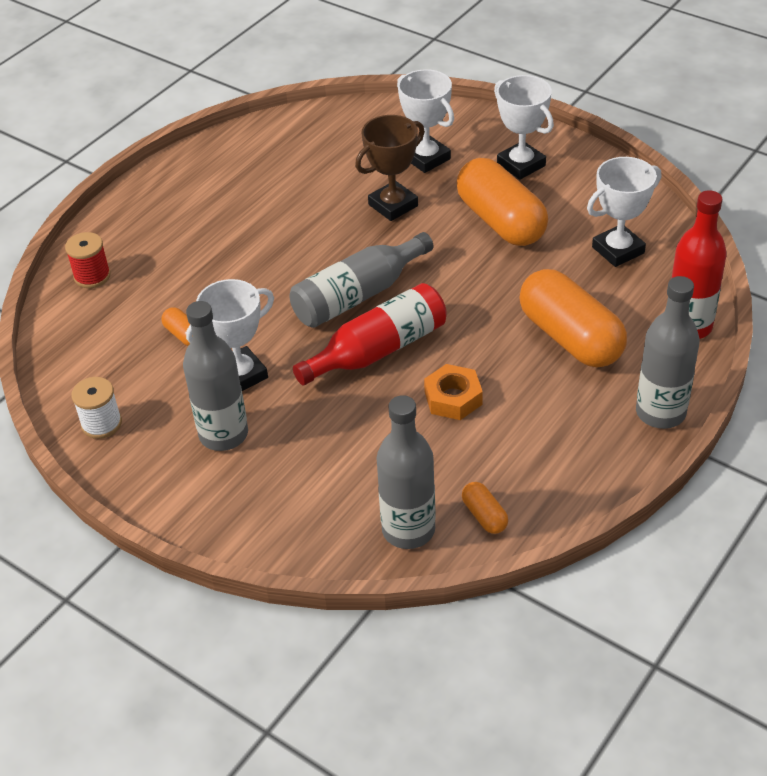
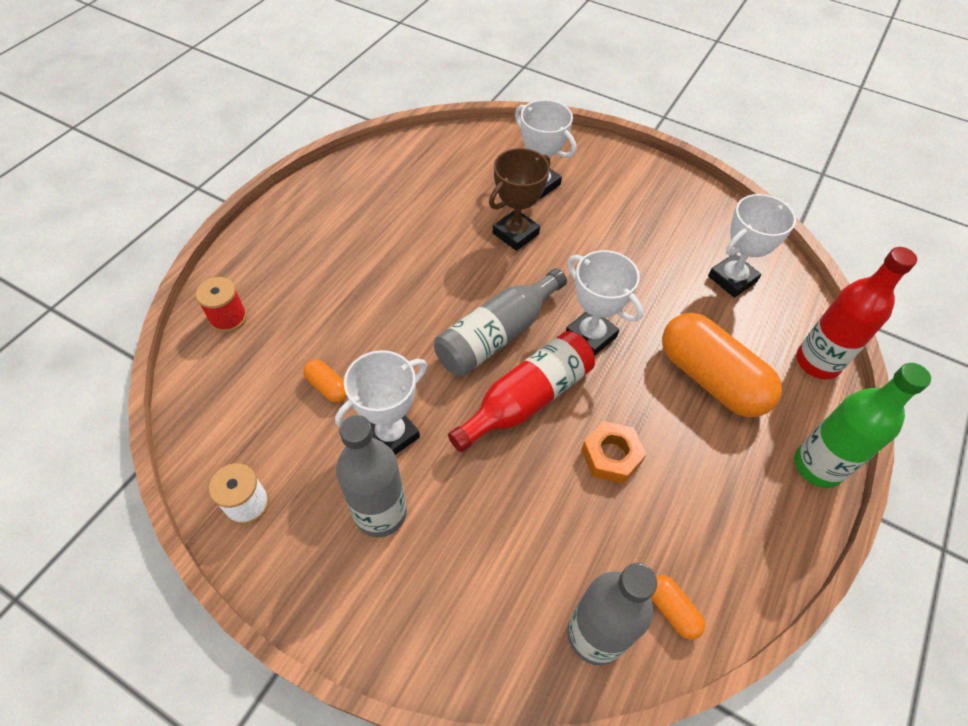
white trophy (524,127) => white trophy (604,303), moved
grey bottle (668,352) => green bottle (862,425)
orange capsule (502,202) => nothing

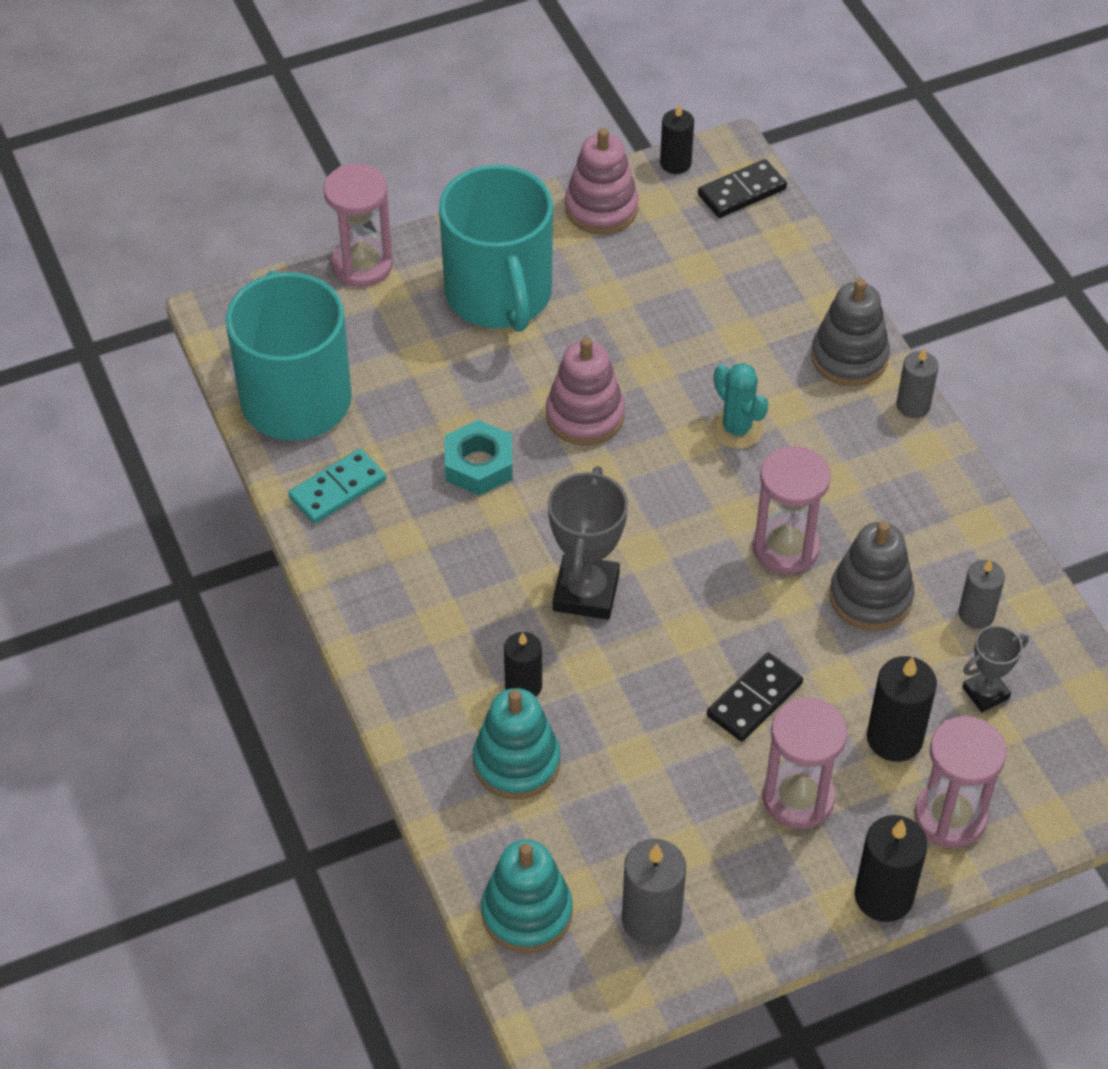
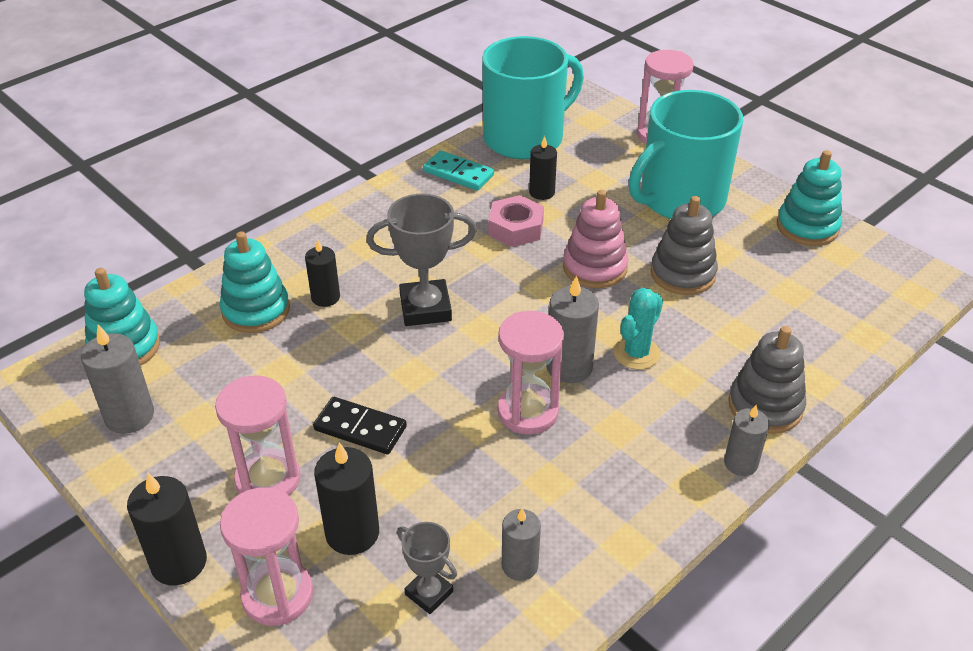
turquoise nut (479,458) => pink nut (516,221)
black candle (677,139) => black candle (543,168), moved
nothing => grey candle (572,329)
grey stacking toy (872,576) => grey stacking toy (684,245), moved
pink stacking toy (602,181) => turquoise stacking toy (809,198)
black domino (742,188) => nothing

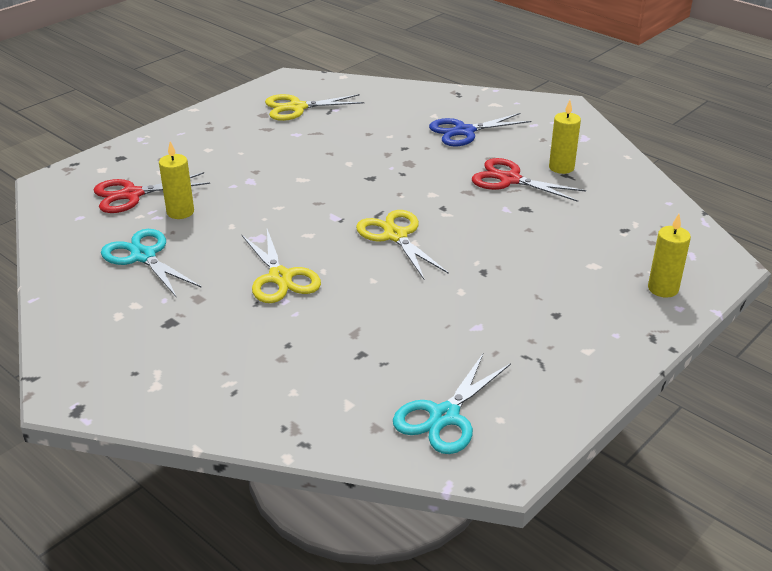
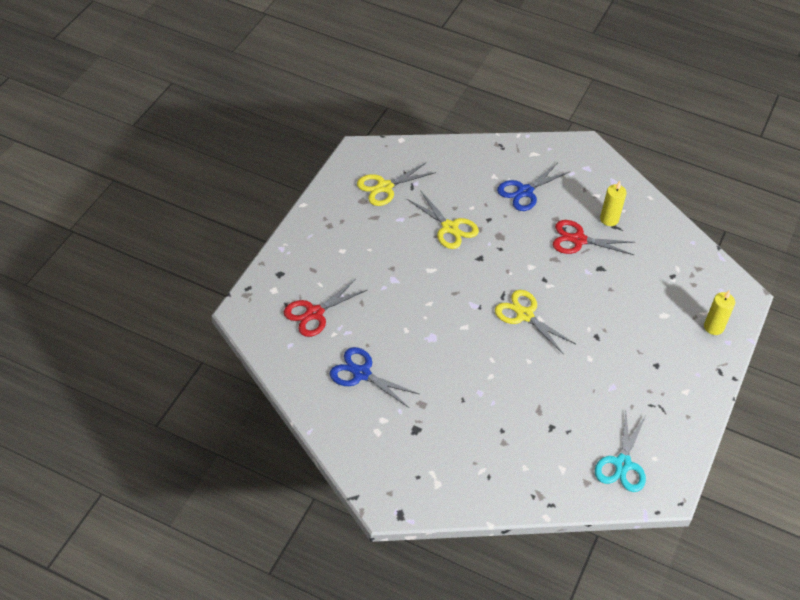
turquoise scissors (151,263) => blue scissors (374,377)
yellow scissors (281,266) => yellow scissors (443,219), moved
yellow candle (176,180) => nothing

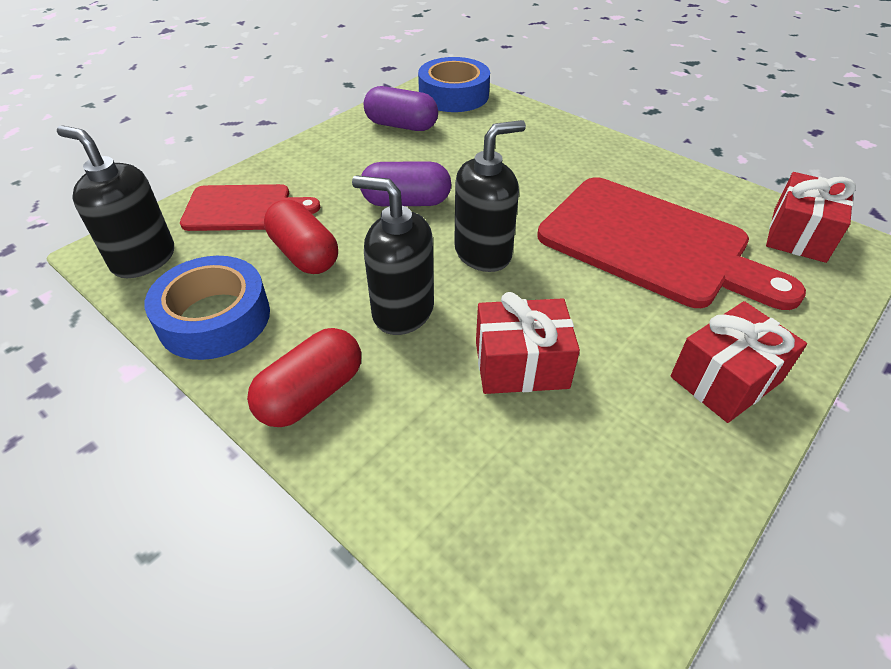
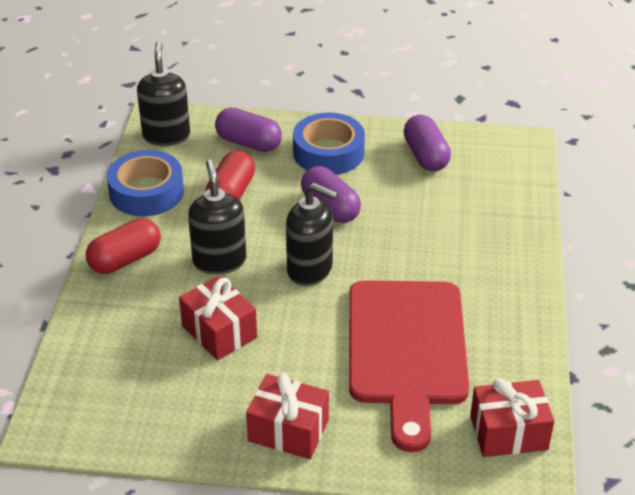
red capsule (304,377) => red capsule (123,246), 45 degrees counterclockwise
red cutting board (250,207) => purple capsule (248,130)
blue tape (454,84) => blue tape (329,144), moved

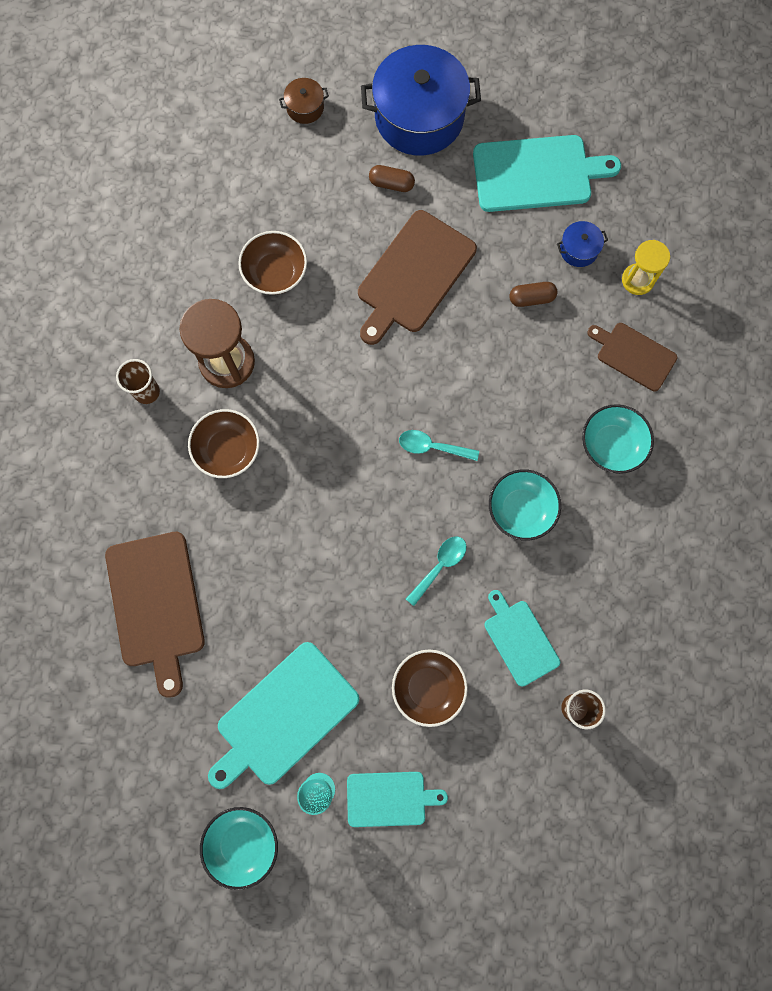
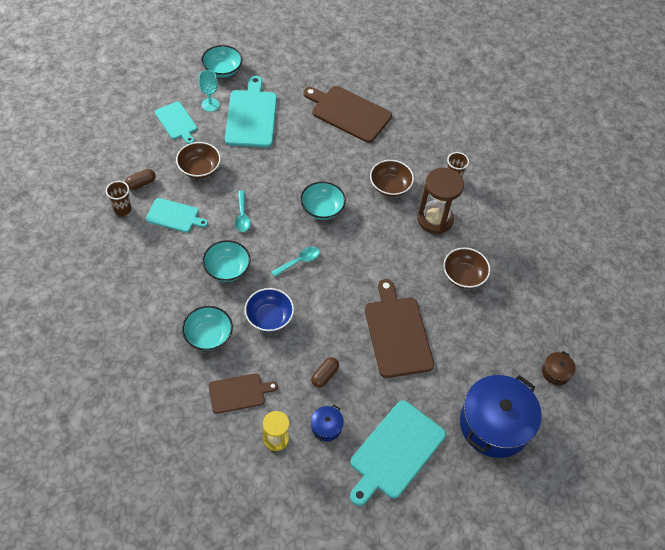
brown capsule (392,178) => brown capsule (140,179), moved
turquoise cutting board (397,799) => turquoise cutting board (176,122), 75 degrees counterclockwise
nothing => blue bowl (269,310)
nothing => turquoise bowl (323,201)

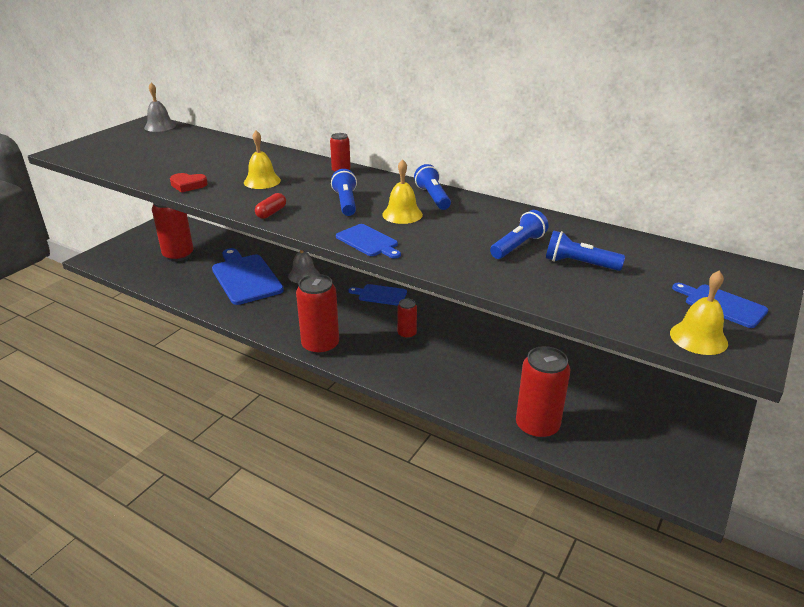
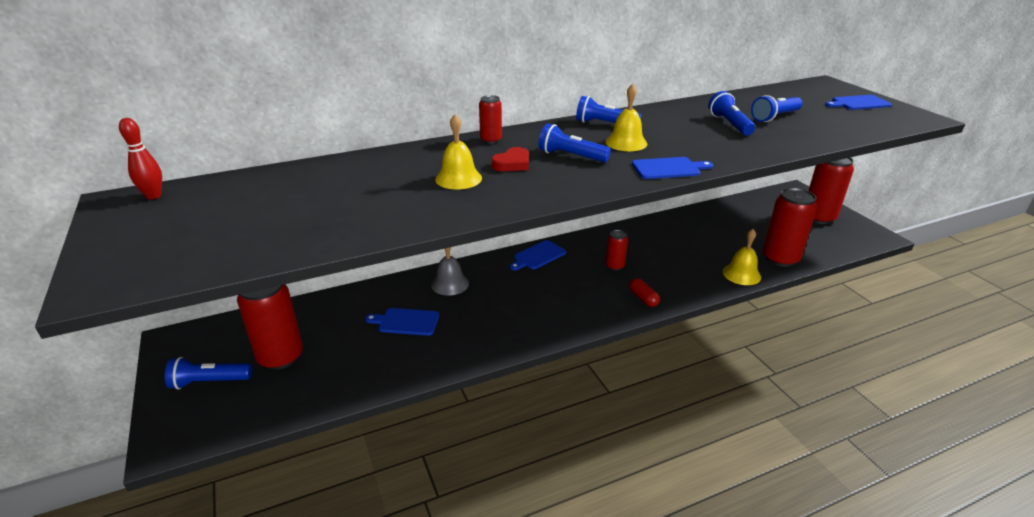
grey bell (160,107) => red bowling pin (140,158)
nothing => blue flashlight (208,373)
blue cutting board (248,276) => blue cutting board (402,322), x0.53
red heart (189,183) => red heart (510,159), moved
red capsule (270,206) => red capsule (644,292), moved
yellow bell (699,312) => yellow bell (742,257), moved
red can (317,314) => red can (831,190), moved

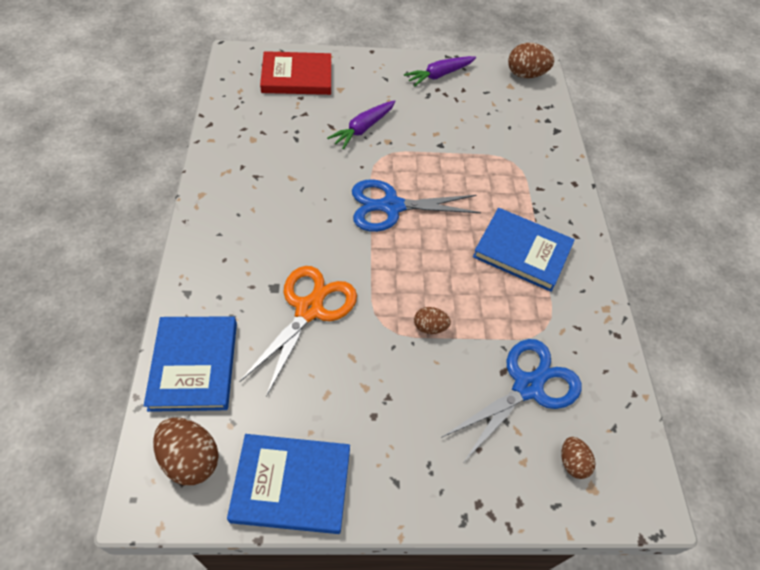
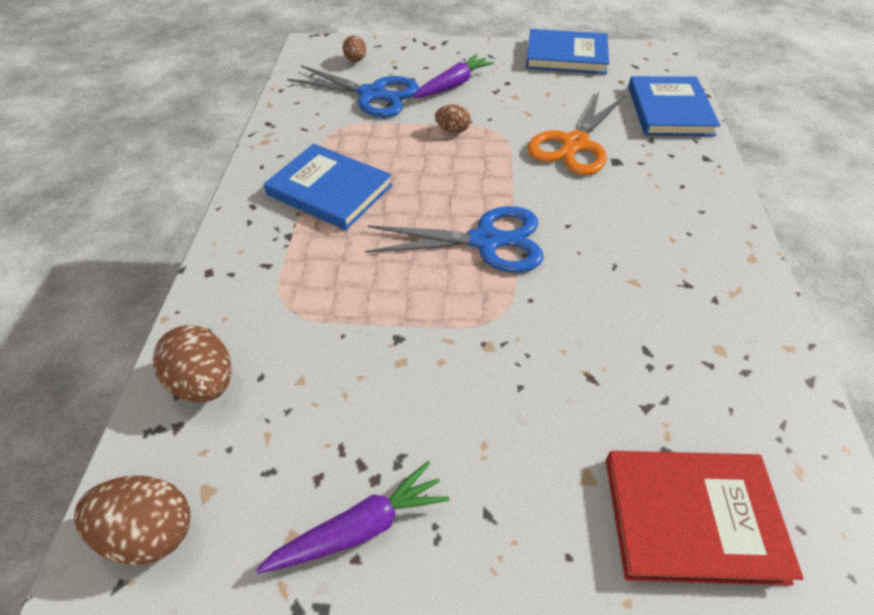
brown egg (186,451) => brown egg (192,364), moved
blue scissors (511,401) => blue scissors (353,91), 120 degrees counterclockwise
purple carrot (361,124) => purple carrot (453,76), moved

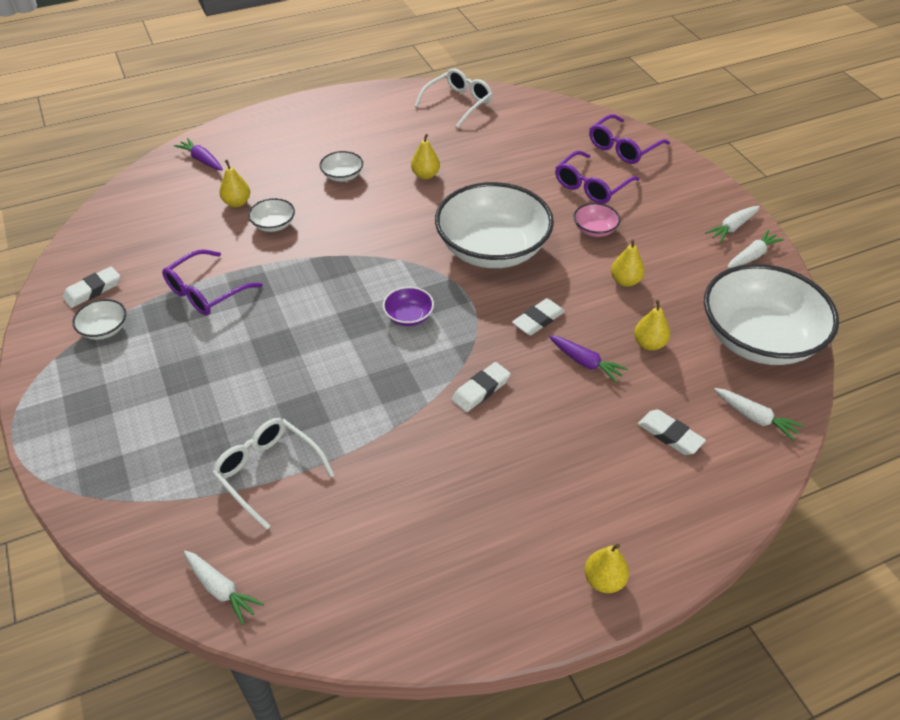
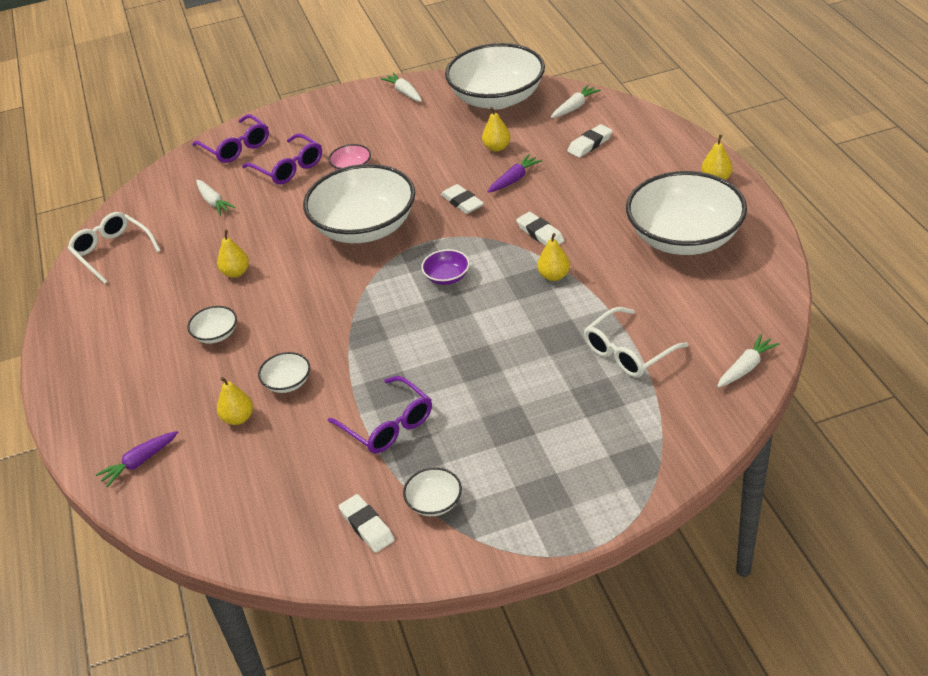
white carrot (732,224) => white carrot (216,198), moved
yellow pear (628,263) => yellow pear (553,257), moved
nothing => white bowl (686,213)

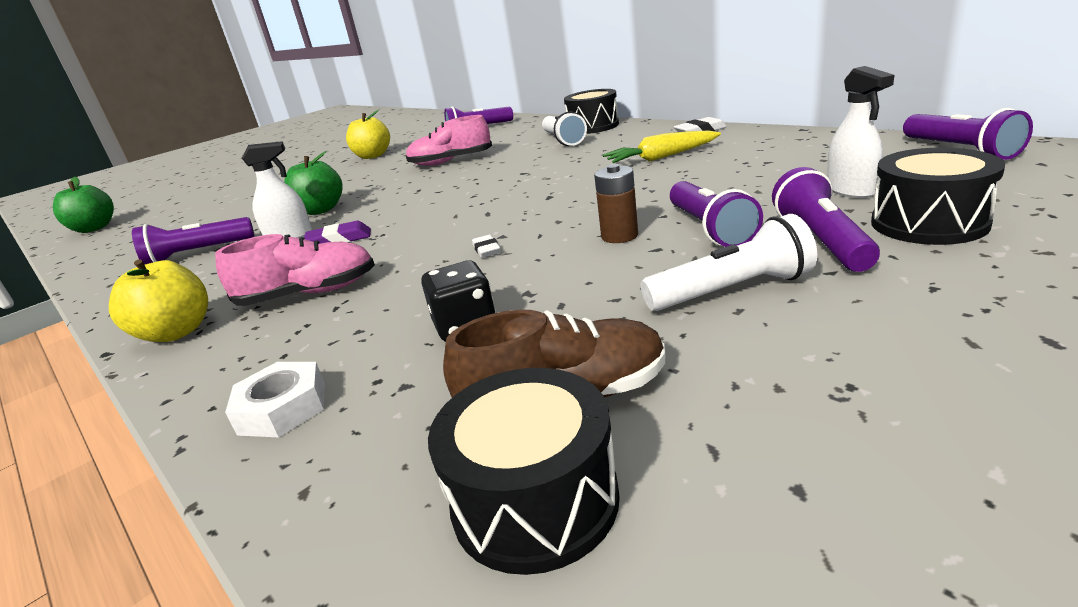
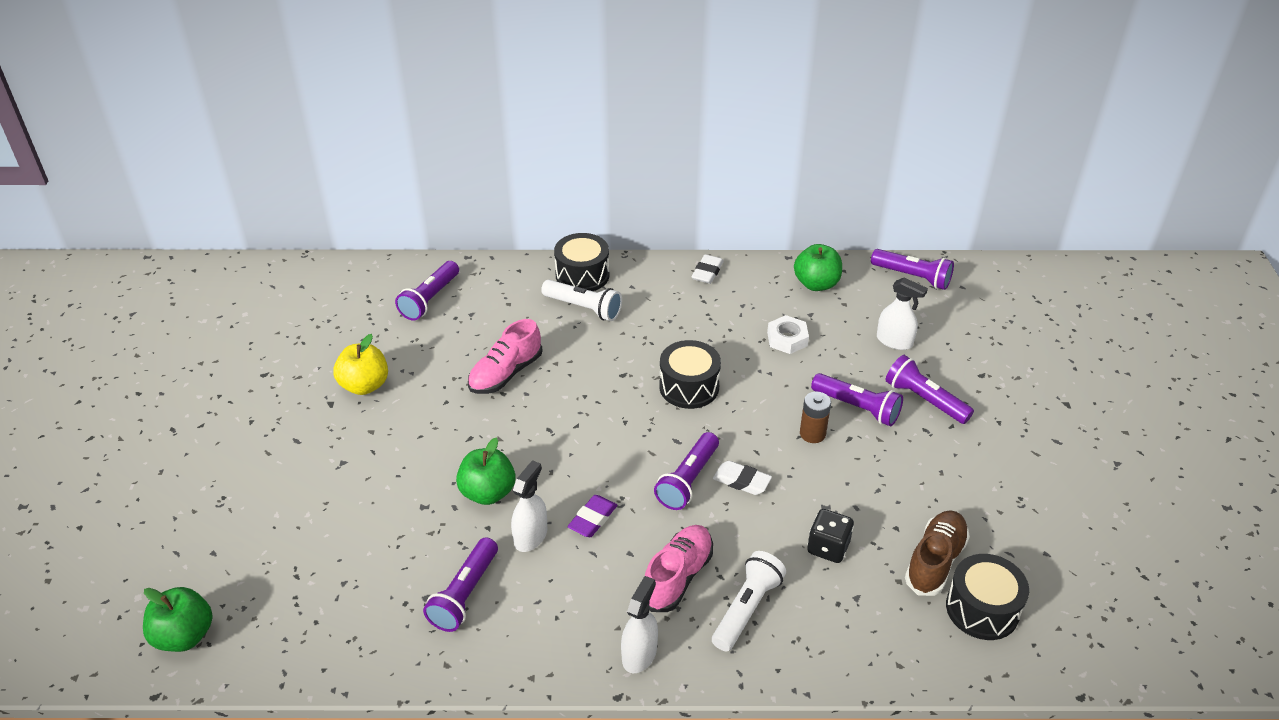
yellow apple (158,300) => white spray bottle (639,624)
nothing => purple flashlight (686,471)
black drum (938,196) => black drum (690,374), moved
white flashlight (729,262) => white flashlight (749,601), moved
white eraser (486,246) => white eraser (742,478), x1.53
white nut (275,399) => white nut (788,334), moved
nothing => green apple (818,267)
yellow carrot (662,146) => nothing

